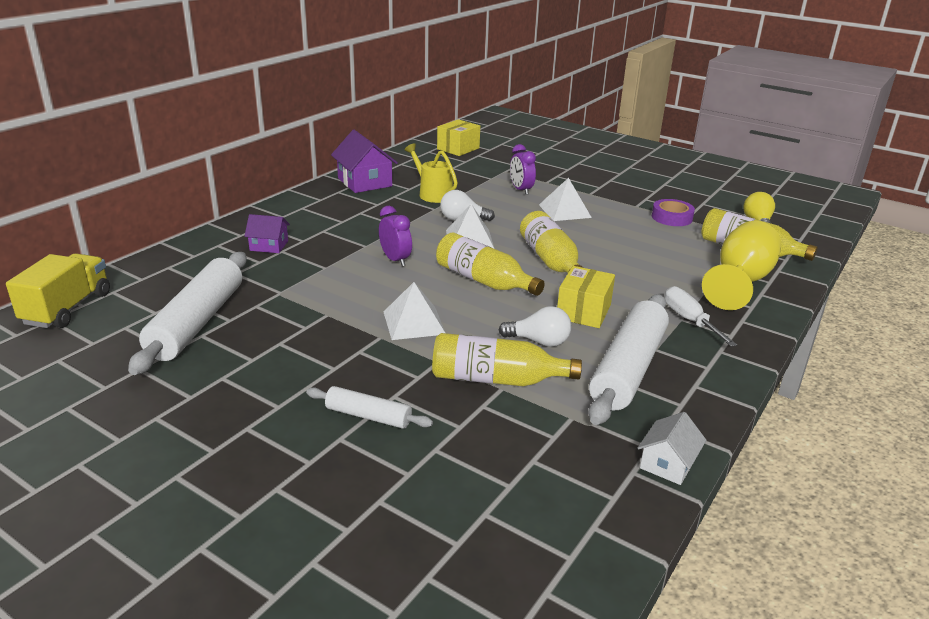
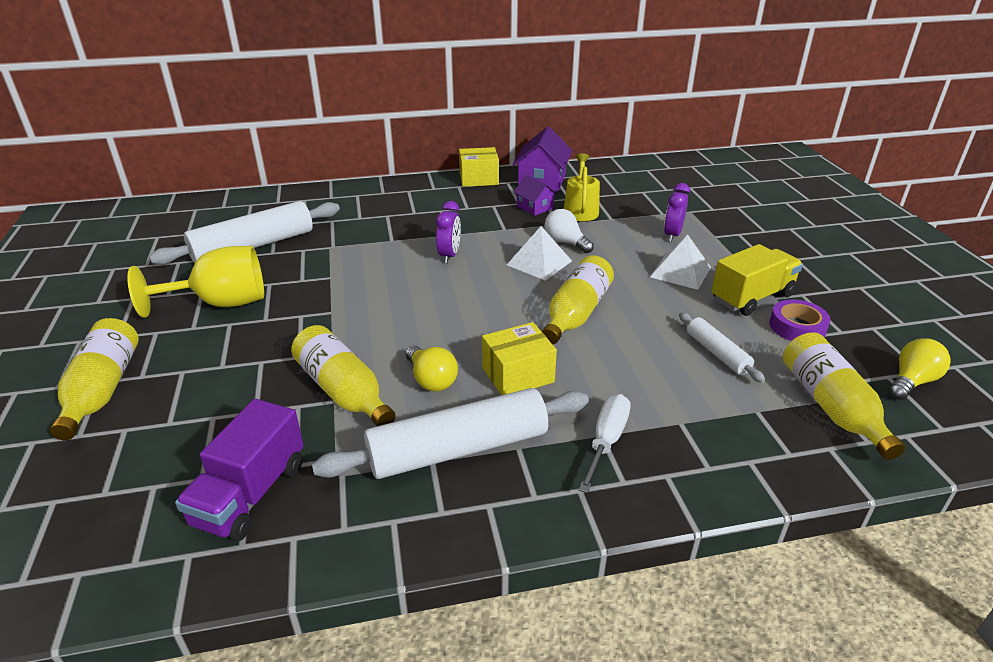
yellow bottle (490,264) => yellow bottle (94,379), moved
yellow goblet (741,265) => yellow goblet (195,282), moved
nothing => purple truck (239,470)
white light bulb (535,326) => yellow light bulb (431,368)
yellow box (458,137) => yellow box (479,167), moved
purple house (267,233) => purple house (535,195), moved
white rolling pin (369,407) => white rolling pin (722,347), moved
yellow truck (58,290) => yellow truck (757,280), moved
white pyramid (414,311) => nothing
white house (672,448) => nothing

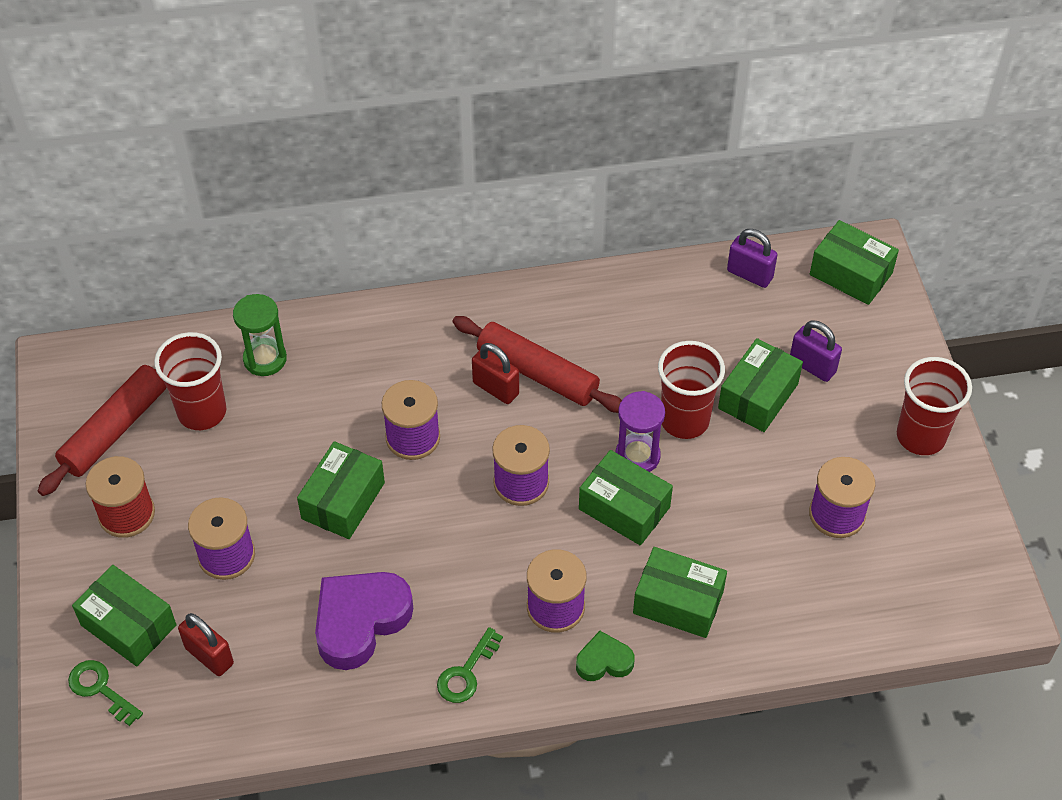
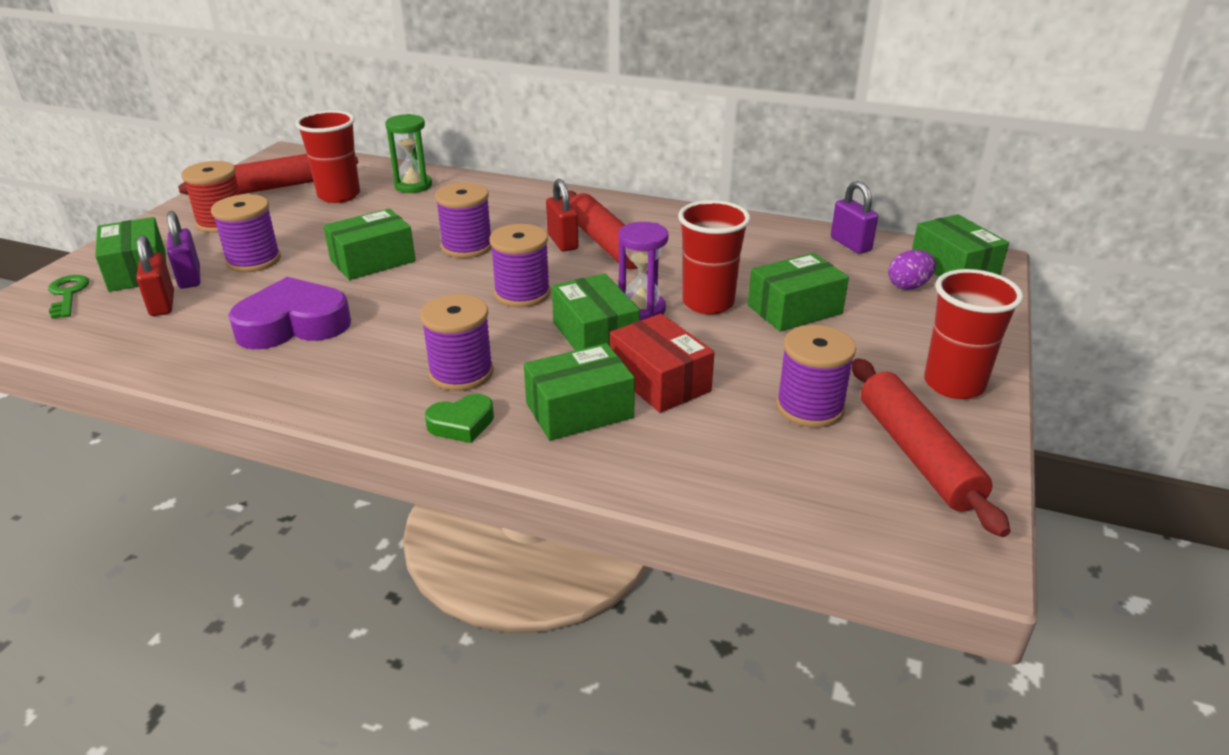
purple padlock (816,351) => purple padlock (183,250), moved
green heart (605,656) => green heart (459,418), 135 degrees clockwise
green box (680,592) => green box (579,392), 75 degrees counterclockwise
nothing => red box (662,363)
nothing => red rolling pin (931,447)
nothing => purple egg (912,270)
green key (470,665) => nothing

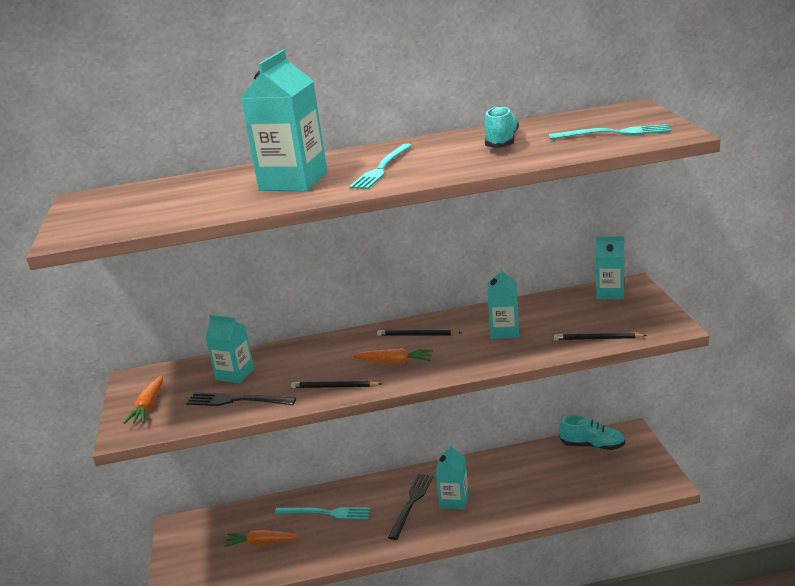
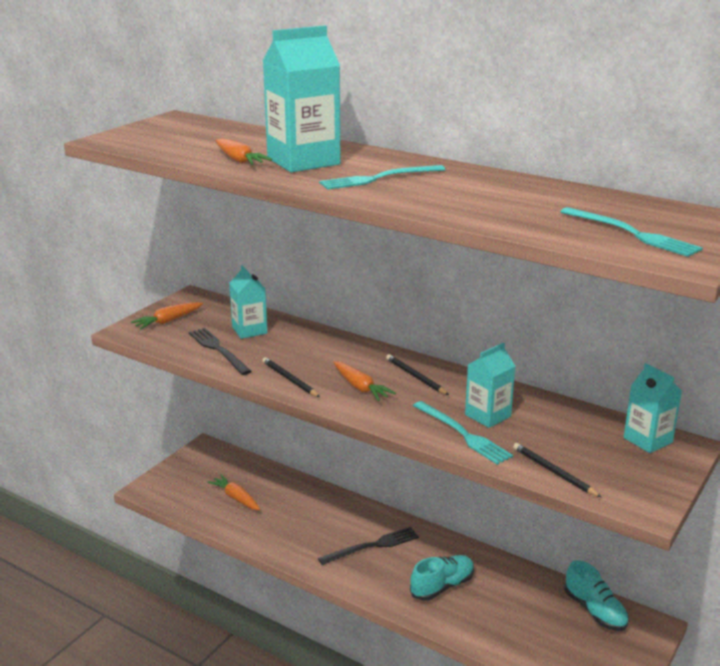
nothing => orange carrot (244,151)
turquoise shoe (501,127) => turquoise shoe (442,578), moved
turquoise fork (322,513) => turquoise fork (463,433), moved
turquoise carton (452,477) => nothing

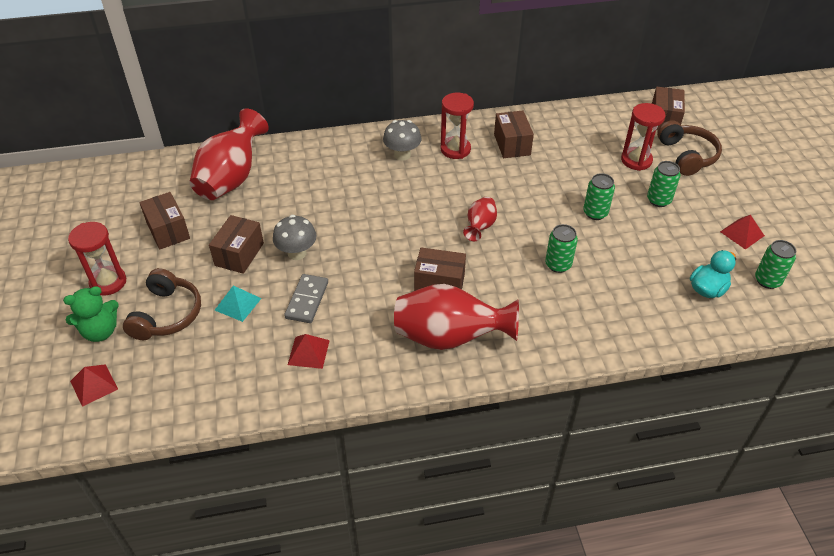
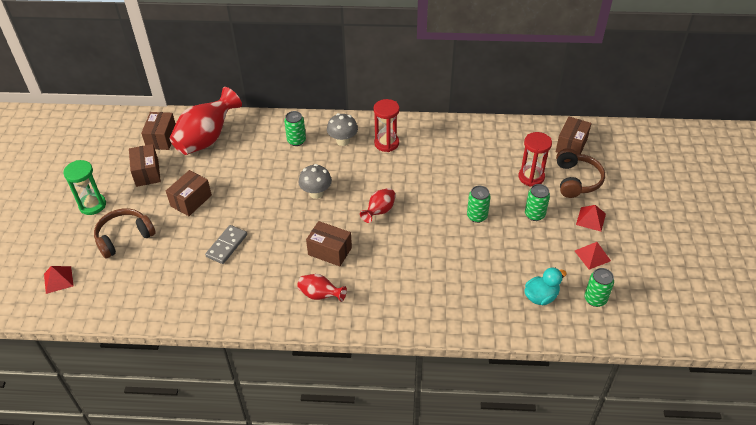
red hourglass (97,259) => green hourglass (84,187)
brown headphones (162,304) => brown headphones (125,233), 150 degrees counterclockwise
brown box (514,134) => brown box (158,131), moved
green can (561,248) => green can (295,128), moved
red vase (456,317) => red vase (322,288), x0.51
grey mushroom (294,237) => grey mushroom (315,181), moved
red pyramid (309,351) => red pyramid (591,218), moved
green teddy bear (91,314) => nothing
turquoise pyramid (238,304) => nothing

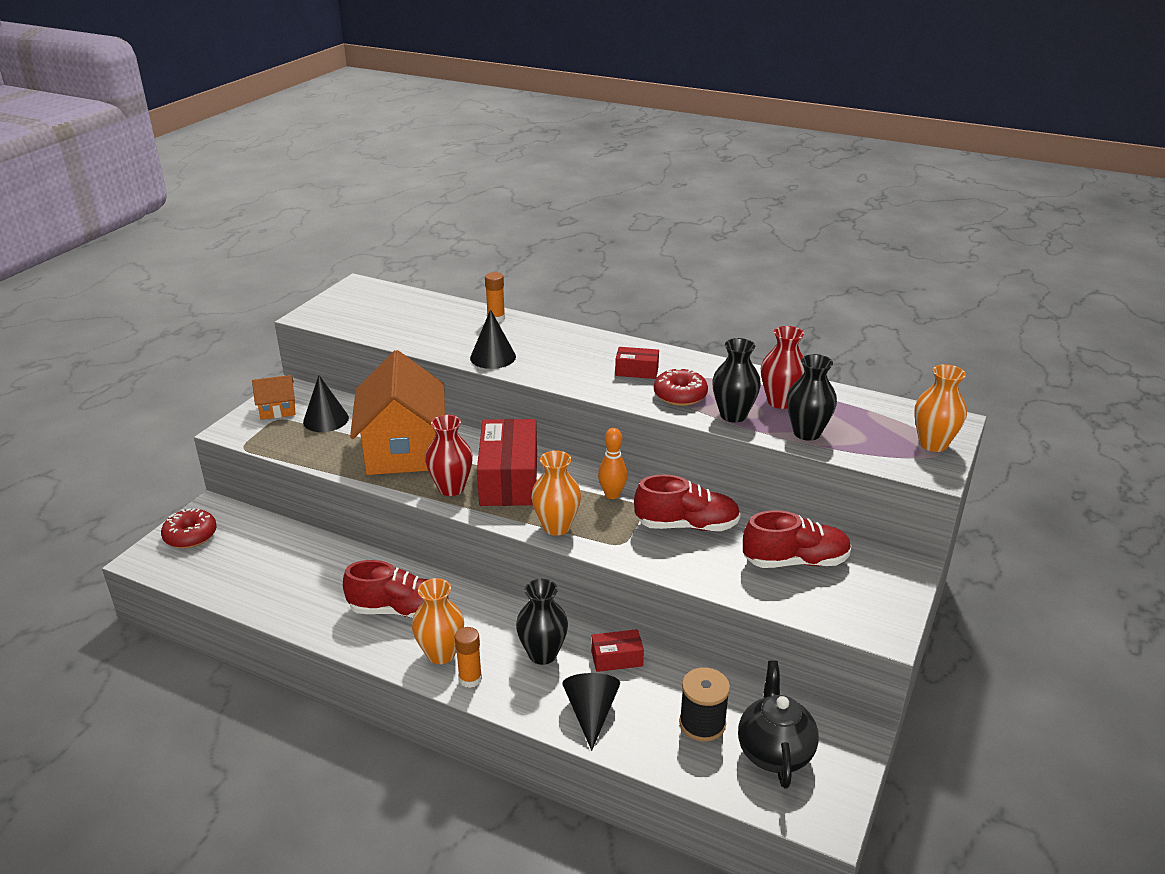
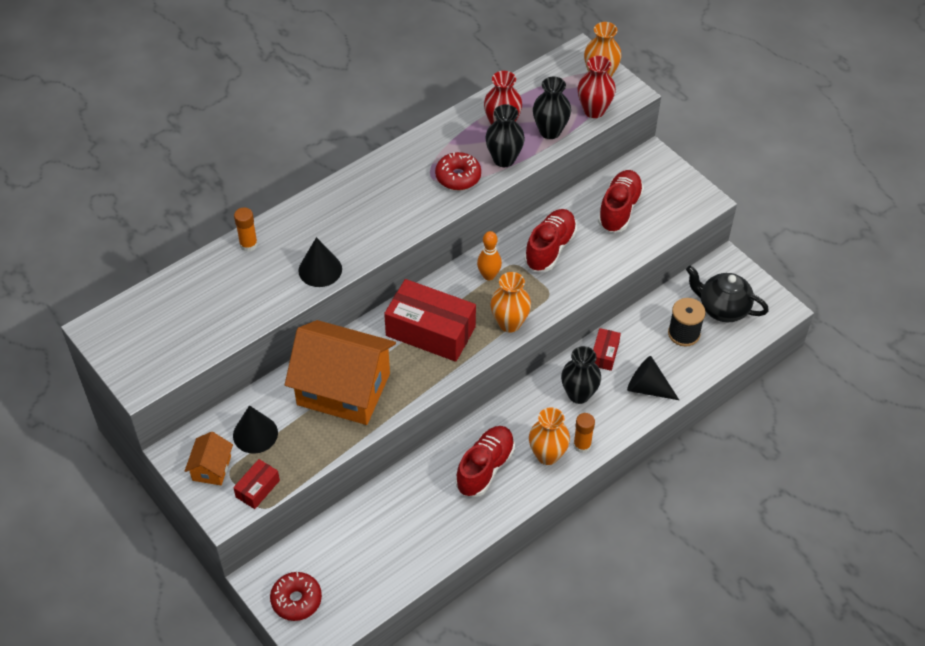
red box (637,363) => red box (256,484), moved
red vase (449,455) => red vase (596,87), moved

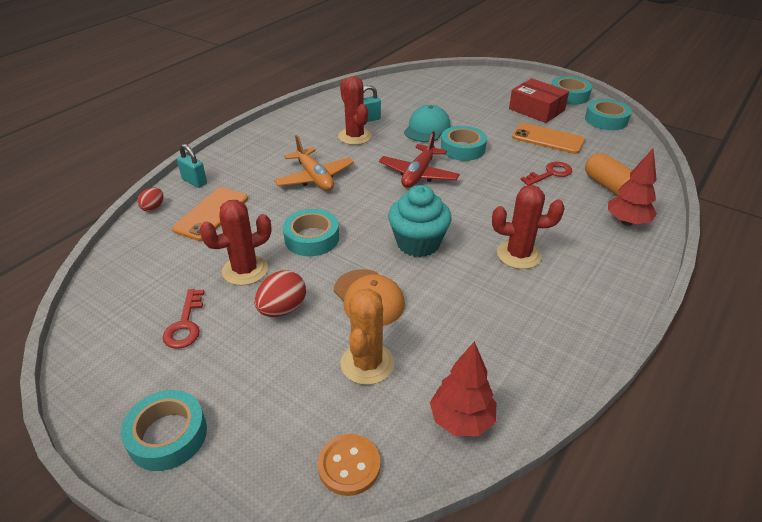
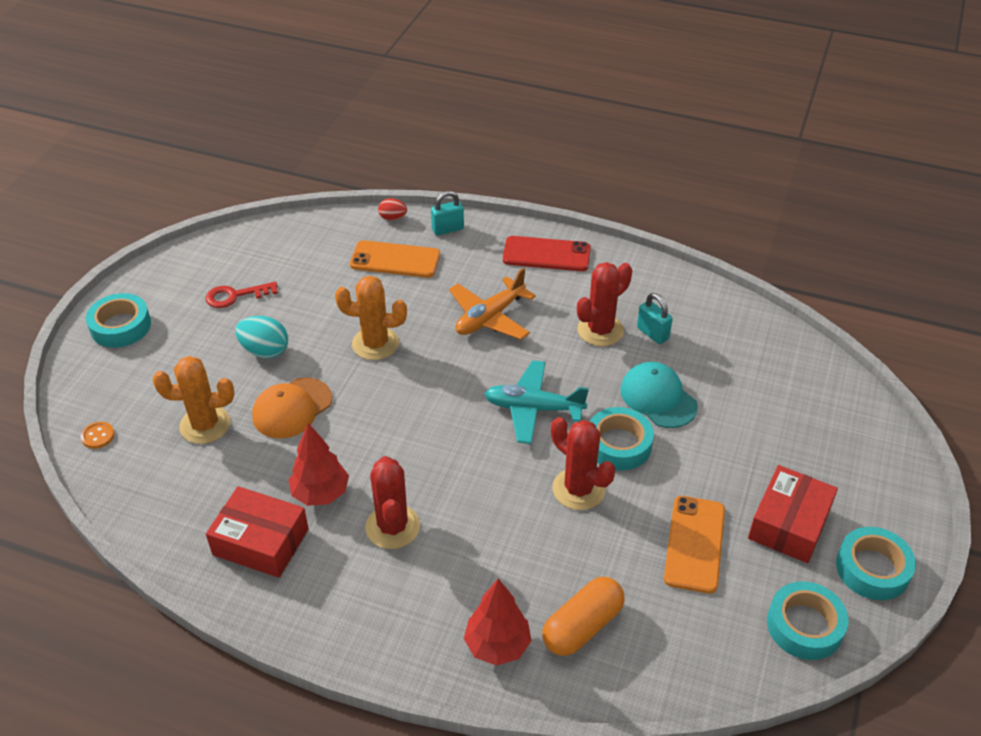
orange button (349,465) => orange button (98,435), x0.63
nothing => red box (257,532)
red egg (280,293) => turquoise egg (261,337)
red tree (463,388) => red tree (319,464), moved
turquoise tape (311,232) => orange cactus (371,318)
turquoise padlock (192,166) => turquoise padlock (447,213), 45 degrees clockwise
red plane (419,159) => turquoise plane (537,402)
nothing => red phone (547,253)
red cactus (236,243) => red cactus (583,463), moved
turquoise cap (427,123) => turquoise cap (659,395), 135 degrees counterclockwise
turquoise cupcake (420,221) => nothing
red key (546,174) => nothing

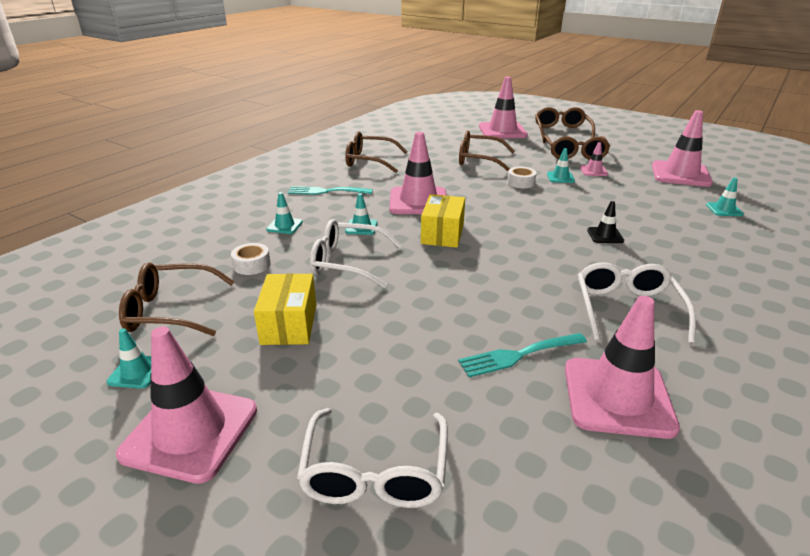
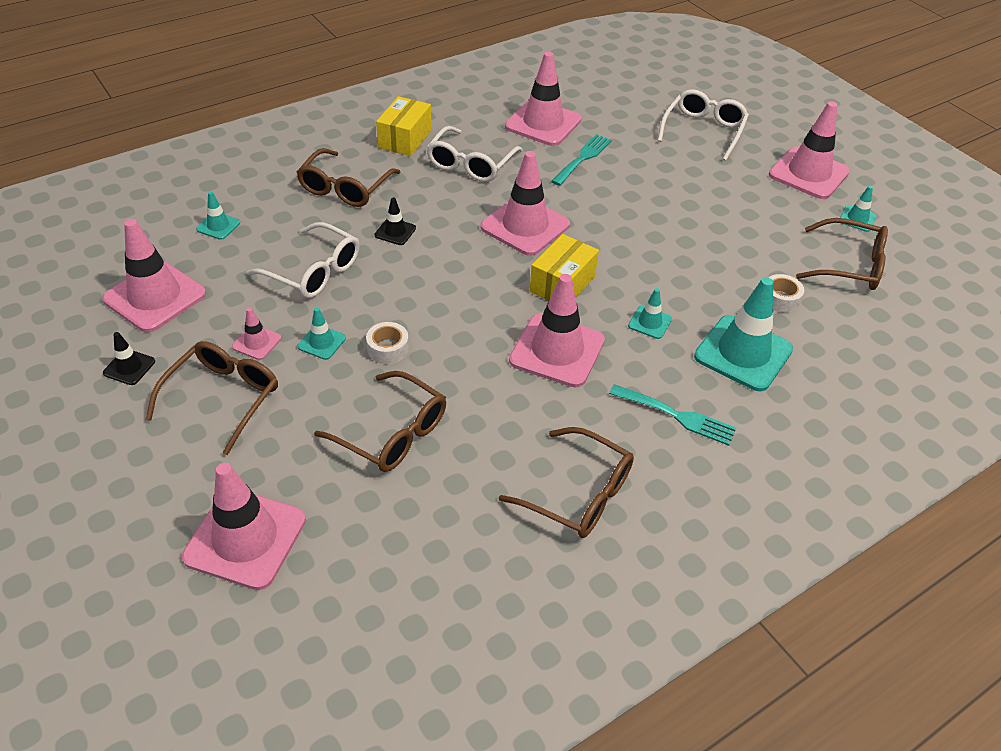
nothing => black traffic cone (129,358)
white glasses (356,253) => white glasses (303,260), moved
brown glasses (565,122) => brown glasses (348,177), moved
yellow box (285,309) => yellow box (403,126), moved
nothing => pink traffic cone (525,203)
turquoise fork (522,355) => turquoise fork (581,160), 60 degrees counterclockwise
turquoise traffic cone (284,213) => turquoise traffic cone (743,334), x2.13

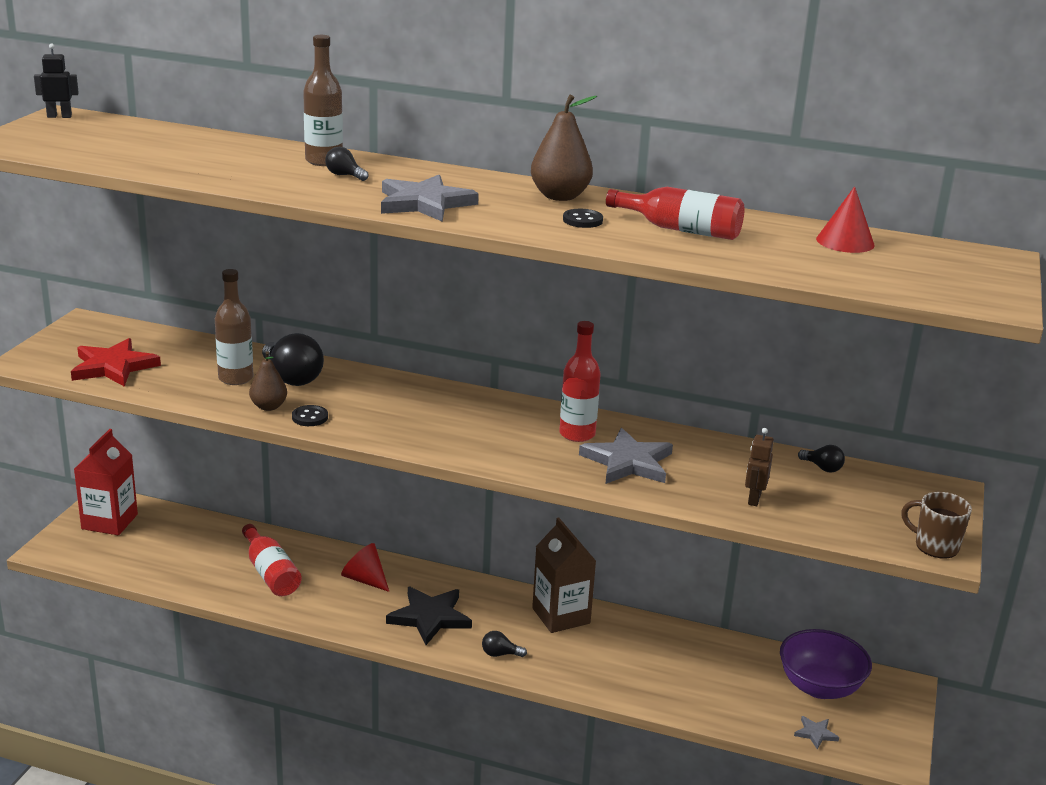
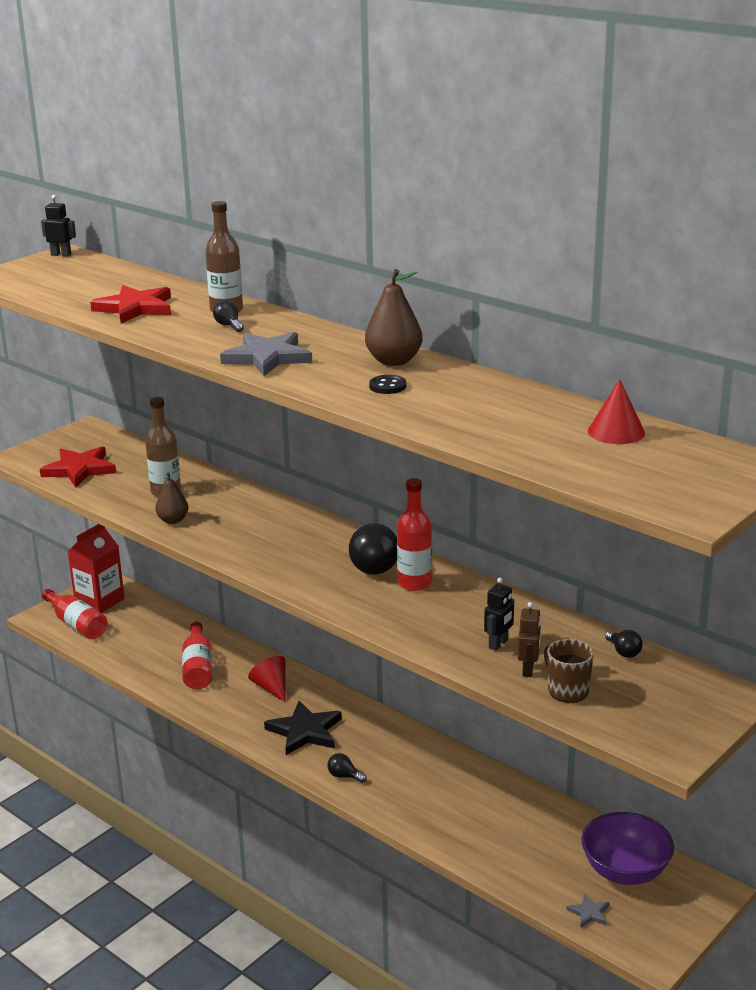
red bottle (675,213) => red bottle (74,614), moved
nothing => red star (130,304)
black light bulb (293,359) => black light bulb (373,549), moved
nothing => black robot (499,614)
brown robot (759,467) => brown robot (529,639), 150 degrees clockwise
brown mug (936,525) => brown mug (569,671), moved
black button (310,415) => nothing
brown carton (564,575) => nothing
grey star (626,456) => nothing

